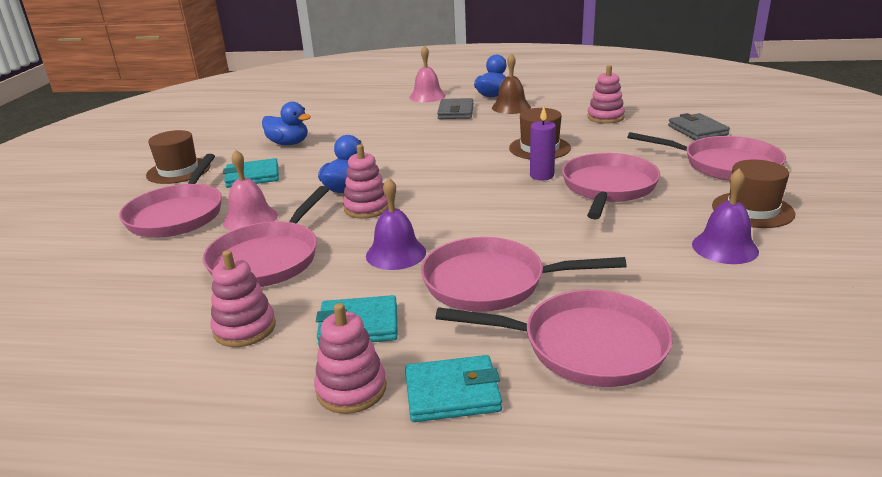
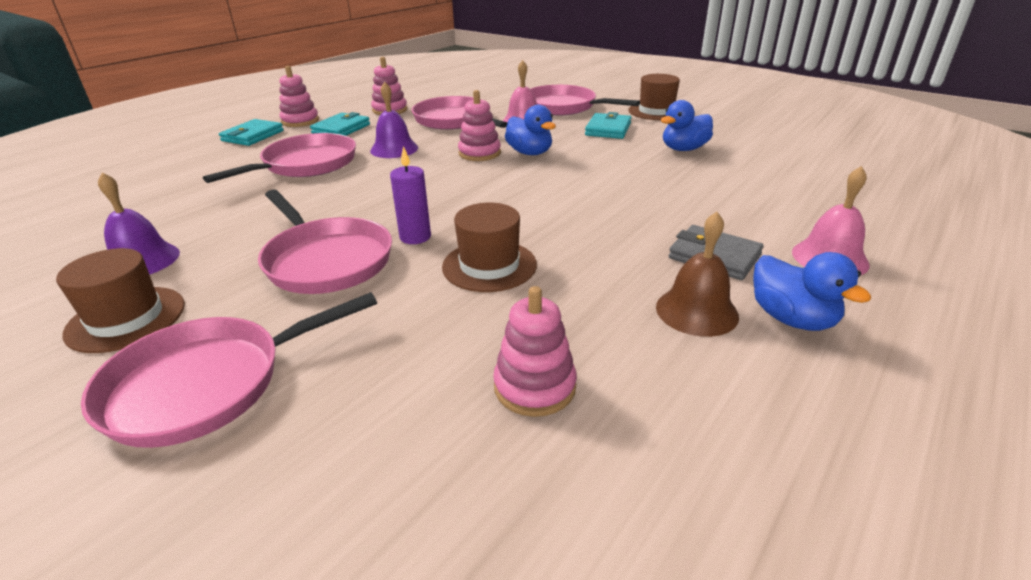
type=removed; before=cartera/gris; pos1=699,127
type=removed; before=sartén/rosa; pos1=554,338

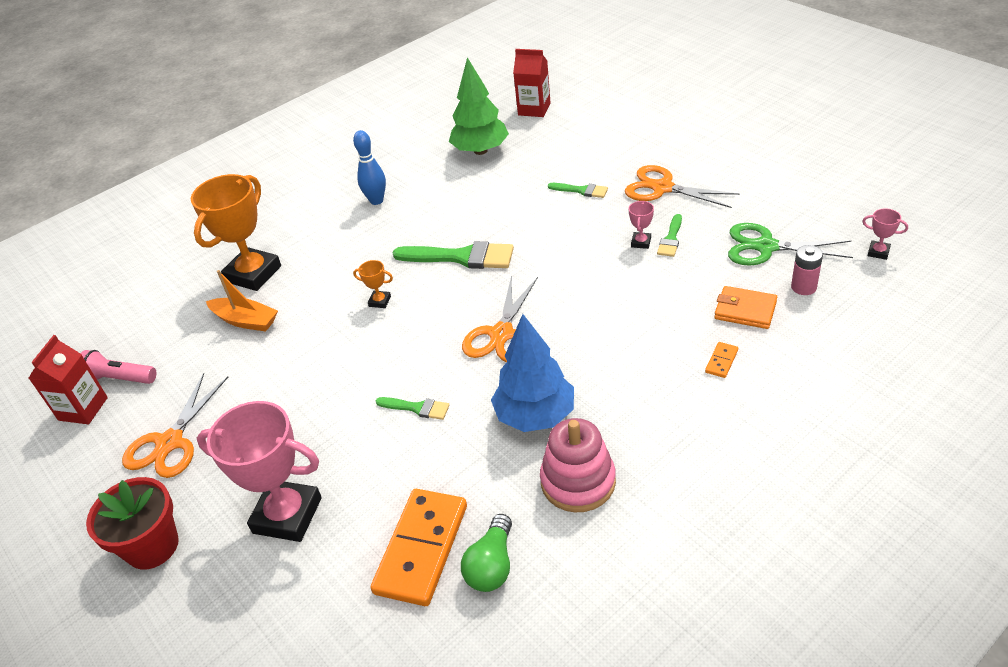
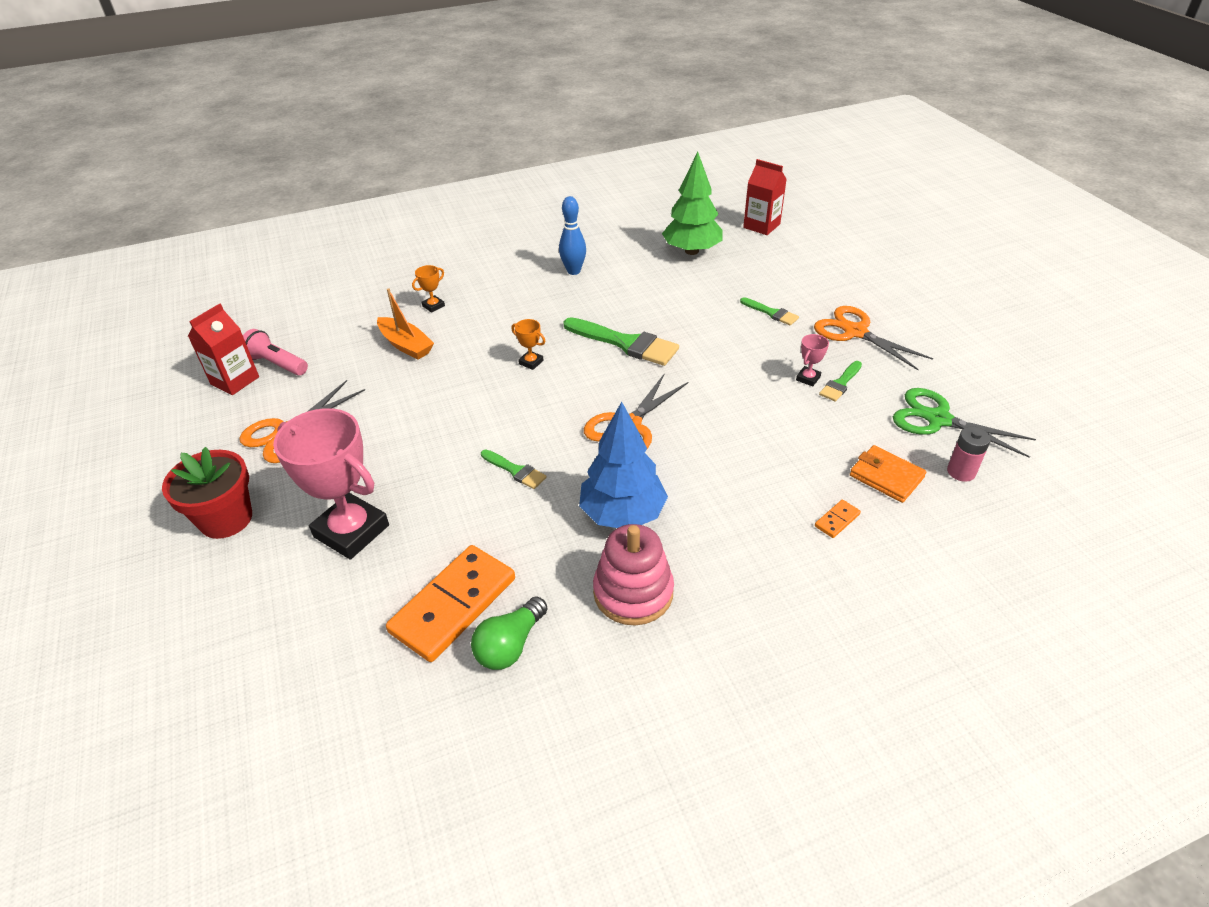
type=resized; before=trofeo/naranja; pos1=236,232; pos2=428,289; scale=0.41
type=removed; before=trofeo/rosa; pos1=885,234

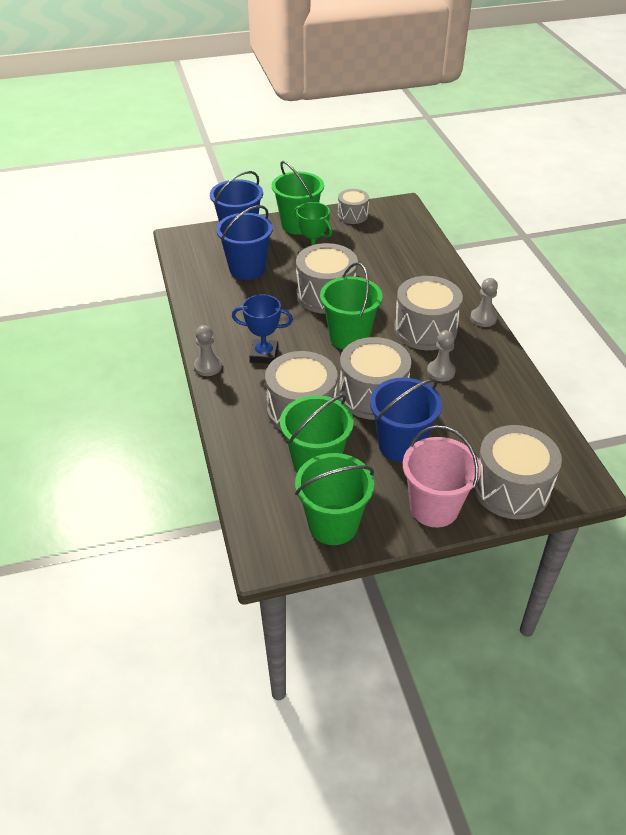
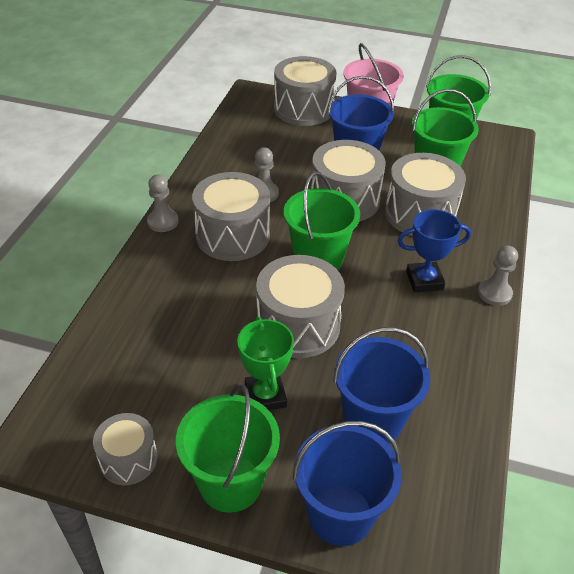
type=turned; before=trofeo/azul; pos1=262,329; pos2=434,251; turn=-45

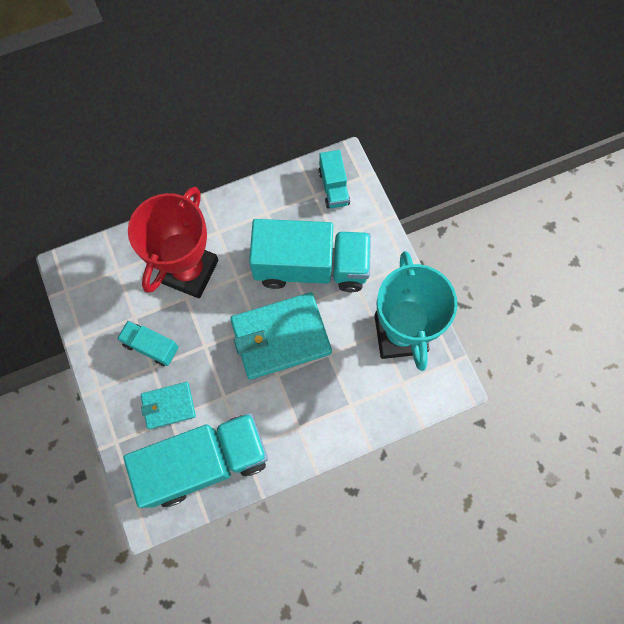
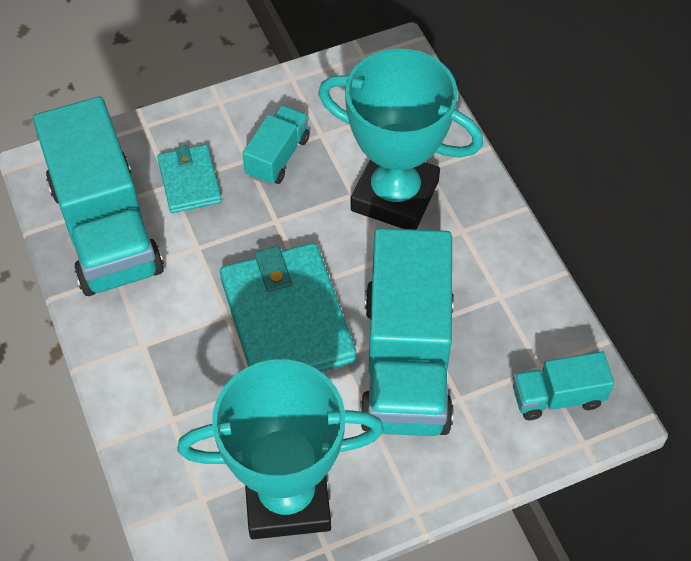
type=recoloured; before=trofeo/rojo; after=trofeo/turquesa; pos1=173,243; pos2=400,139

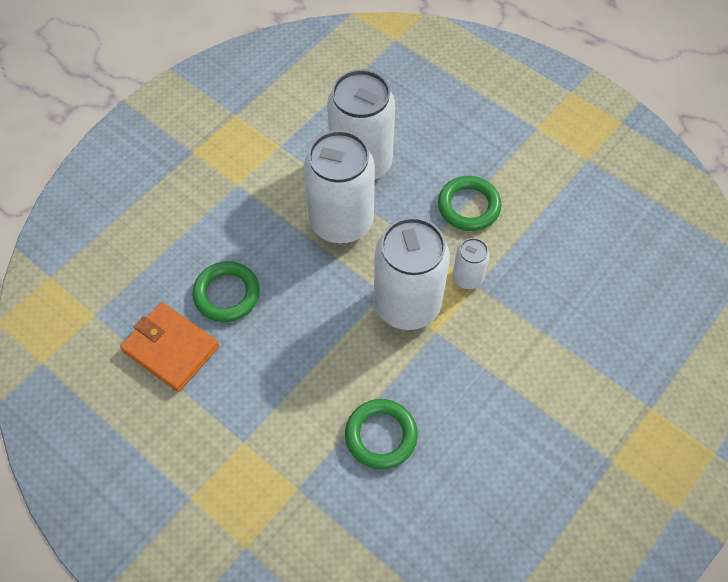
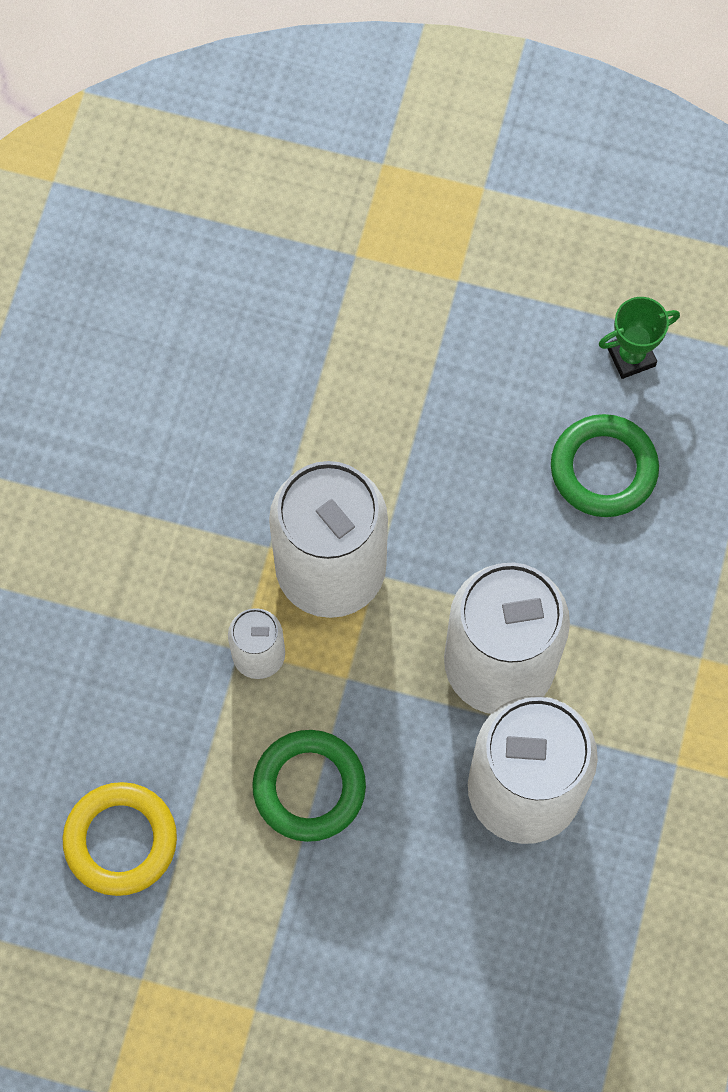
type=replaced; before=cartera/naranja; after=trofeo/verde; pos1=169,347; pos2=639,338
type=removed; before=anillo/verde; pos1=381,434
type=added; after=anillo/amarillo; pos2=120,839

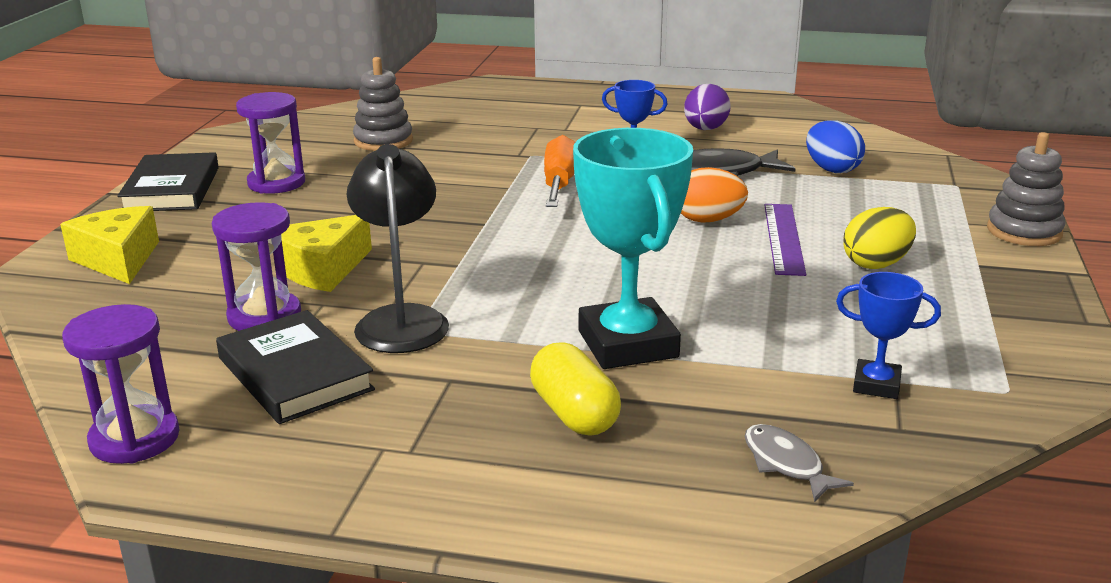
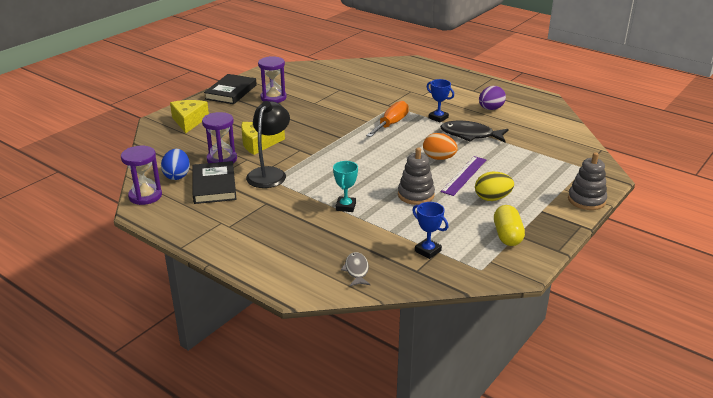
type=moved; before=juguete apilable/gris; pos1=383,104; pos2=416,176
type=moved; before=huevo/azul; pos1=835,146; pos2=175,164
type=resized; before=trofeo/turquesa; pos1=633,248; pos2=345,186; scale=0.51
type=moved; before=cápsula/amarillo; pos1=575,389; pos2=509,225

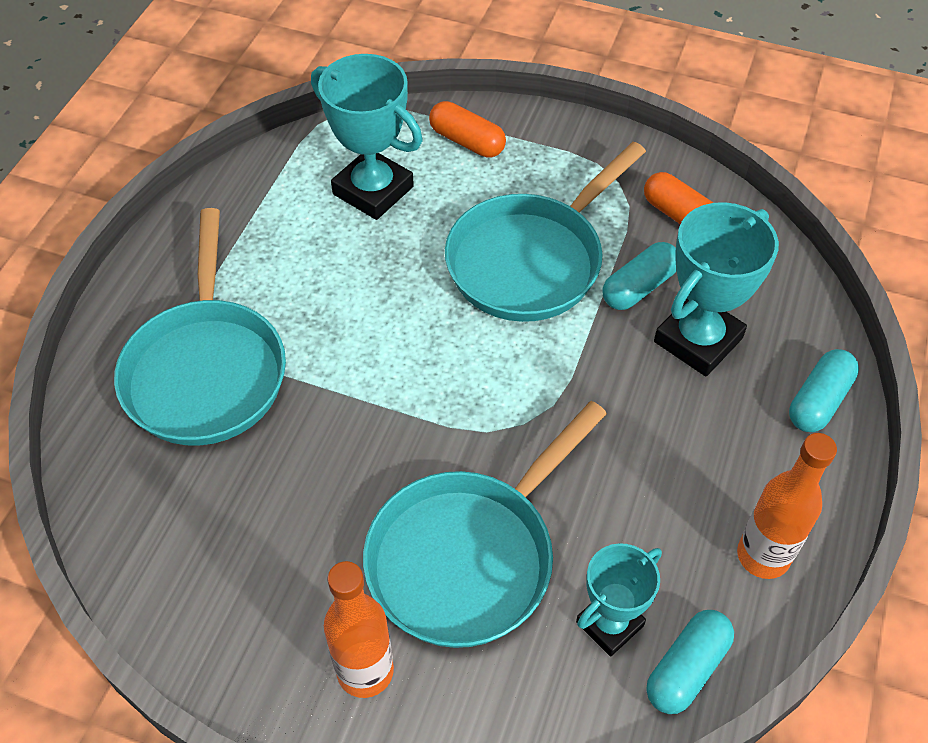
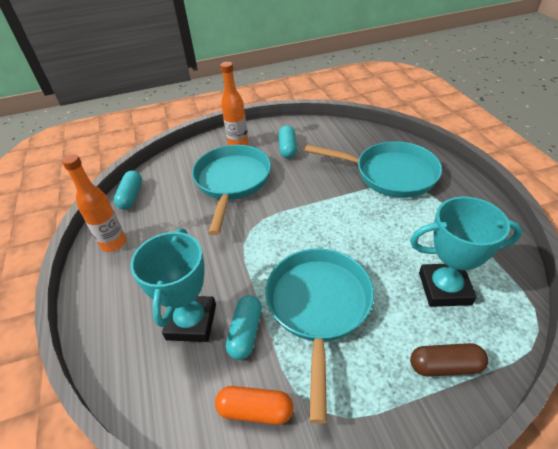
type=recoloured; before=cápsula/naranja; after=cápsula/marrón; pos1=467,129; pos2=449,359
type=turned; before=sartén/turquesa; pos1=200,327; pos2=373,169; turn=150
type=moved; before=cápsula/turquesa; pos1=824,390; pos2=287,141
type=removed; before=trofeo/turquesa; pos1=619,599

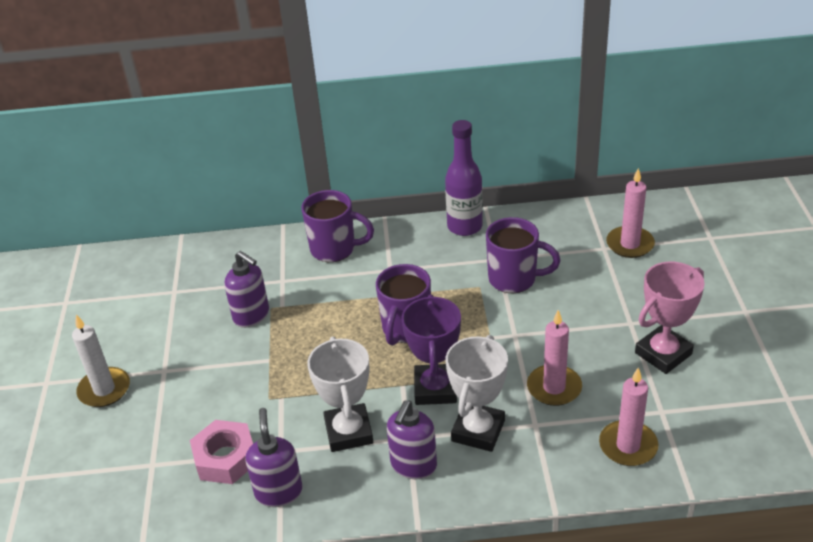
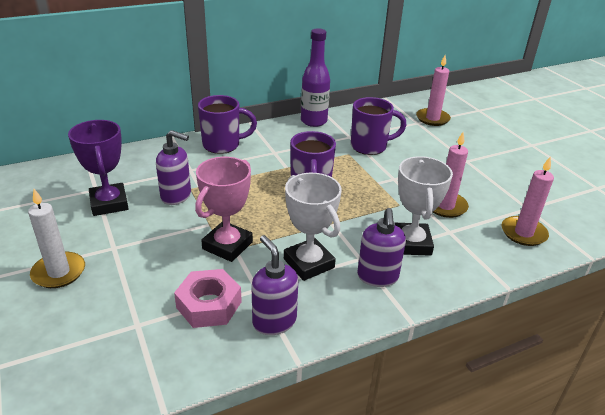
type=moved; before=trofeo/rosa; pos1=670,318; pos2=224,209
type=moved; before=trofeo/morado; pos1=431,349; pos2=98,168

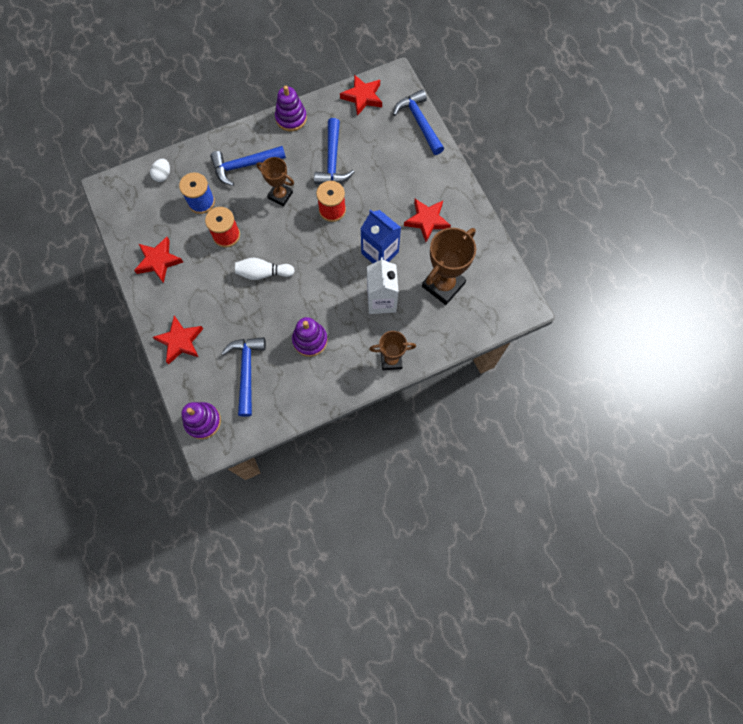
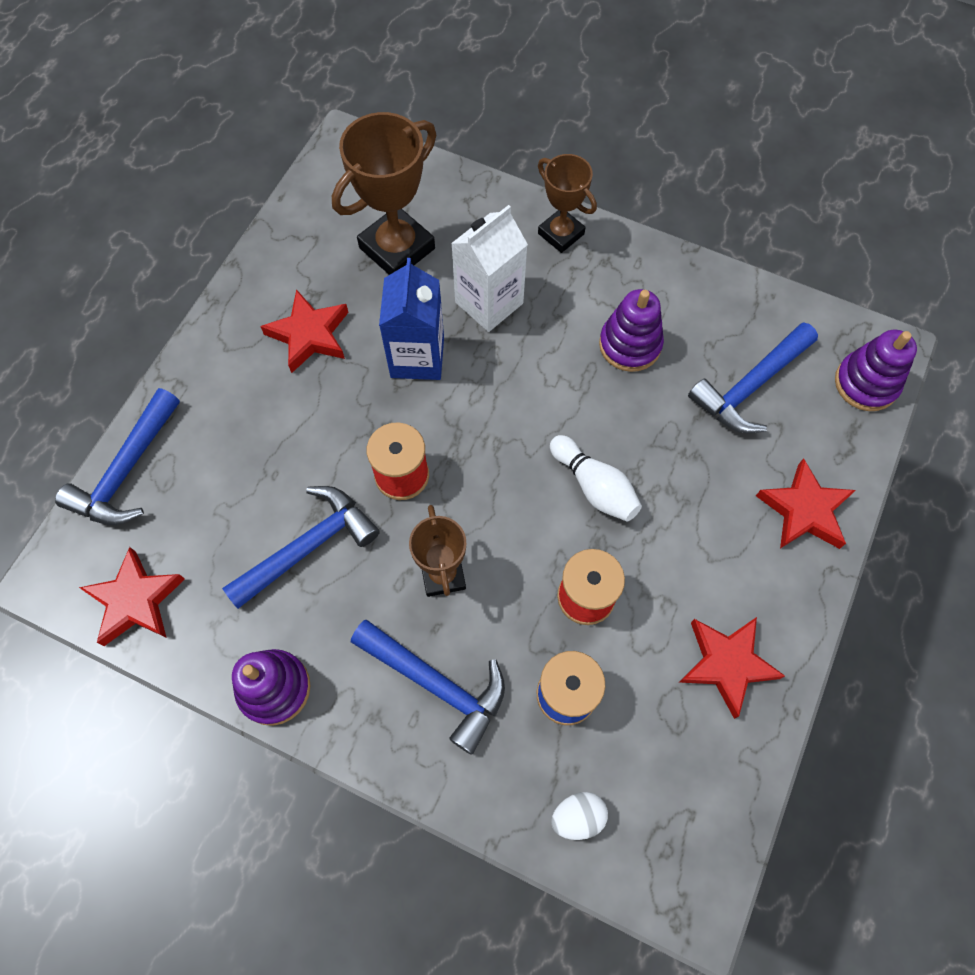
type=turned; before=trofeo/marrón; pos1=449,266; pos2=384,193; turn=-45

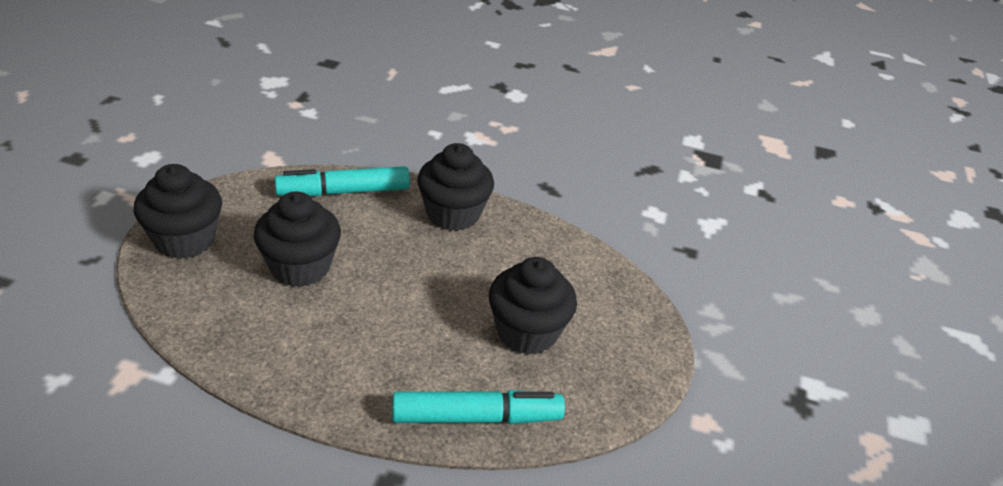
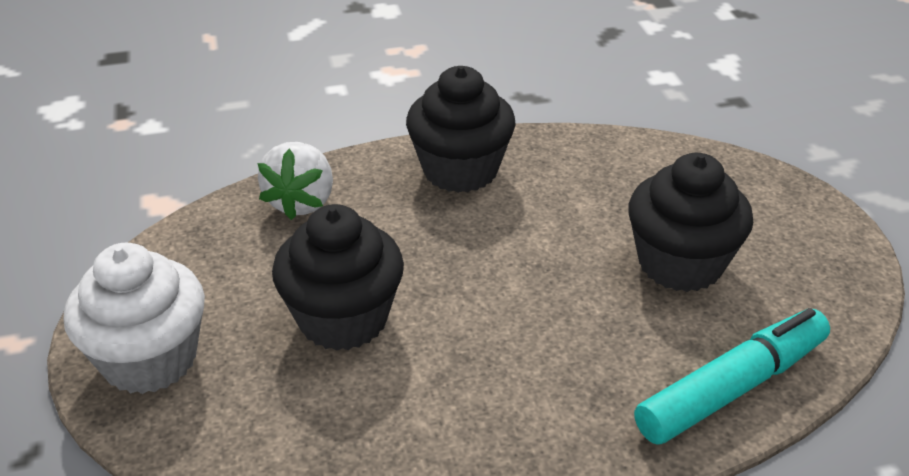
type=recoloured; before=magdalena/negro; after=magdalena/blanco; pos1=178,211; pos2=134,318
type=replaced; before=rotulador/turquesa; after=fresa/blanco; pos1=342,181; pos2=295,181

